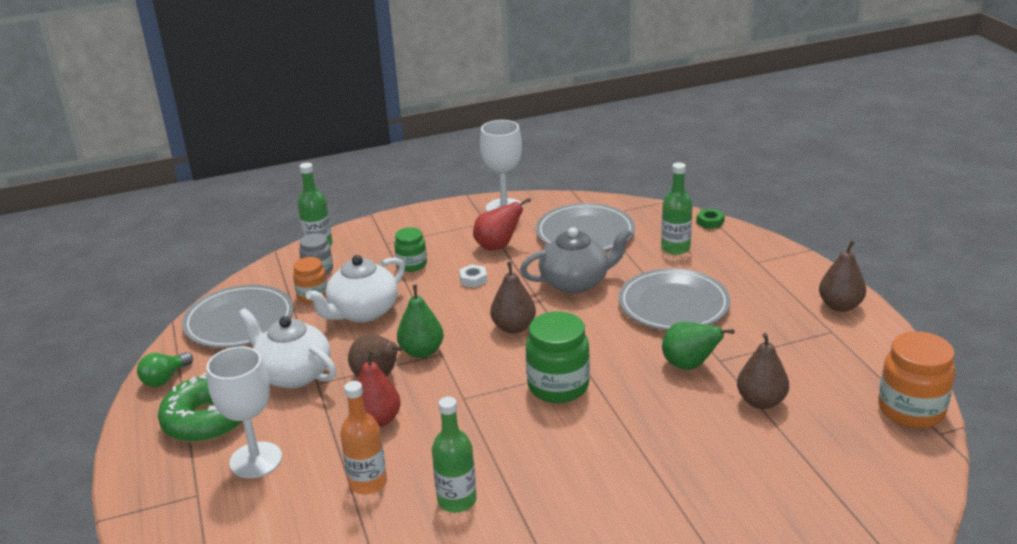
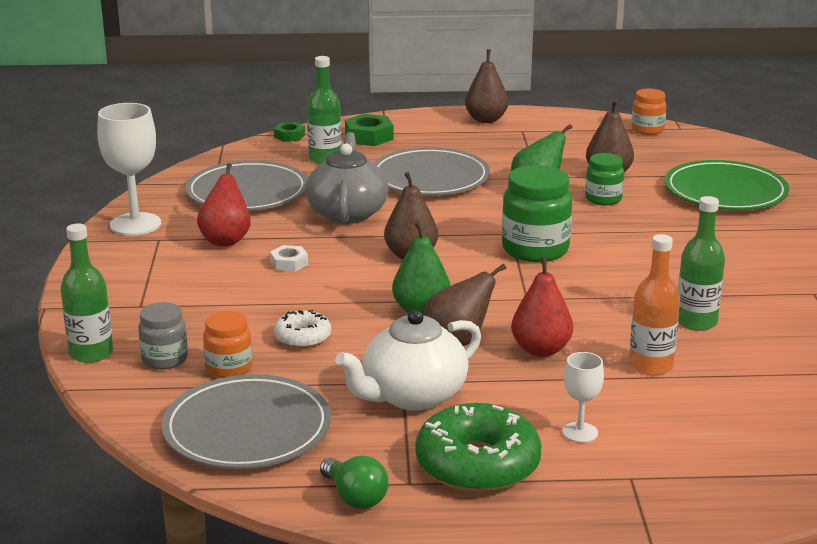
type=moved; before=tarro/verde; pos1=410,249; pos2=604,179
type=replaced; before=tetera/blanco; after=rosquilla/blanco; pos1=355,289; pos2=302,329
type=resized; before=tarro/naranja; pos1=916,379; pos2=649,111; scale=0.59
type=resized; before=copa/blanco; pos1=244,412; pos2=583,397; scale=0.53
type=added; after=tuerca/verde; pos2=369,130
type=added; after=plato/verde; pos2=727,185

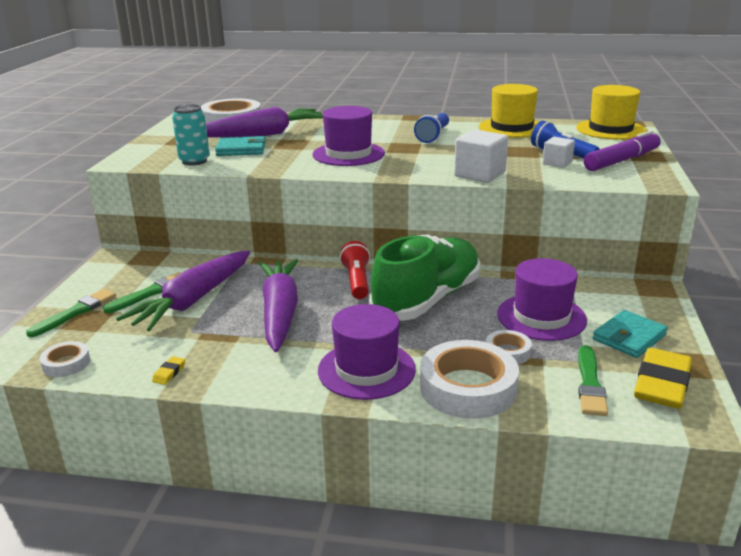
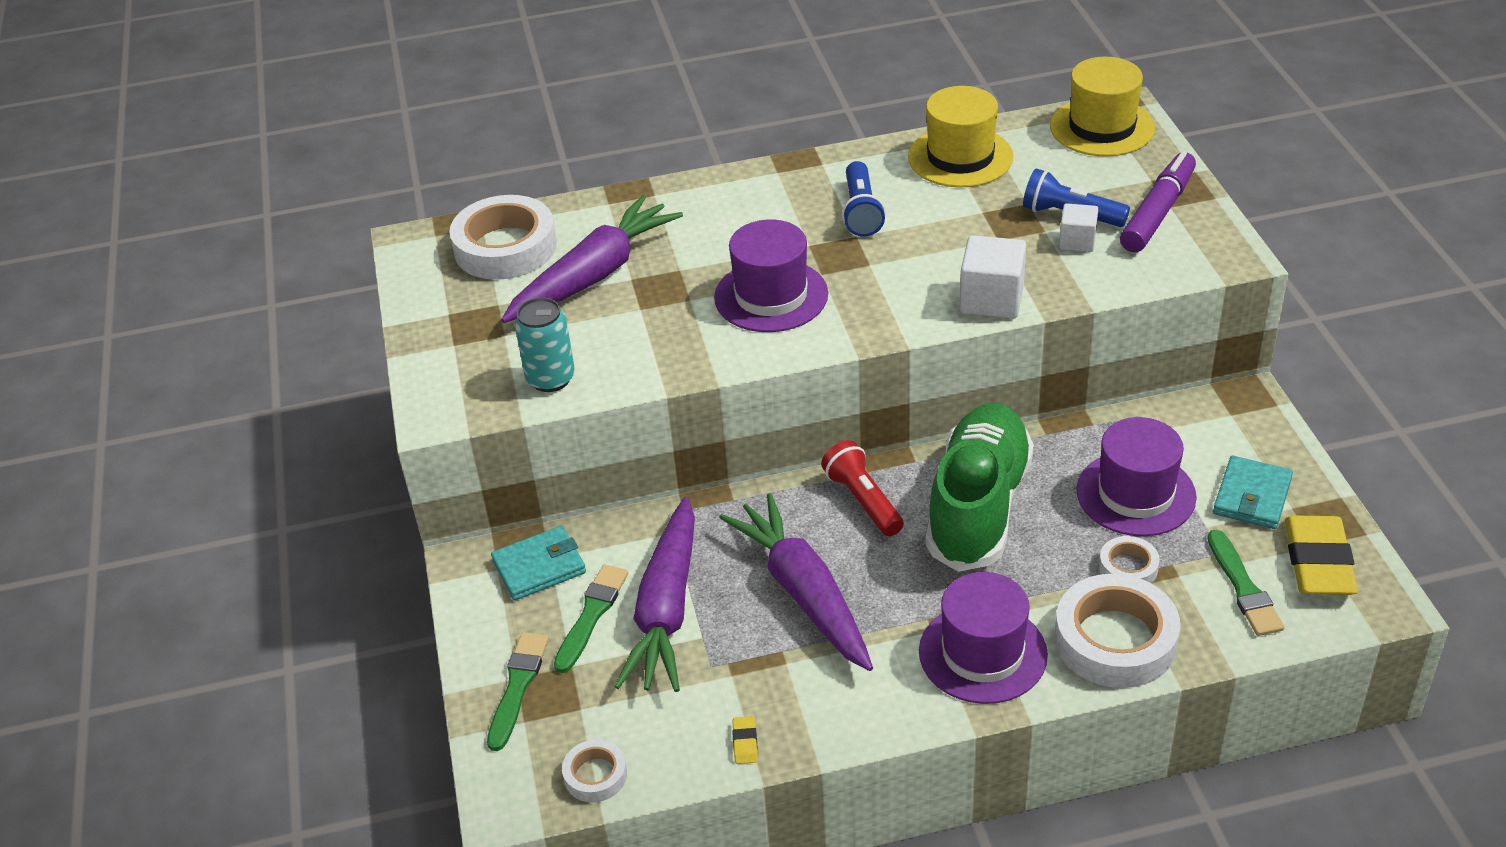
type=moved; before=cartera/turquesa; pos1=240,146; pos2=538,563

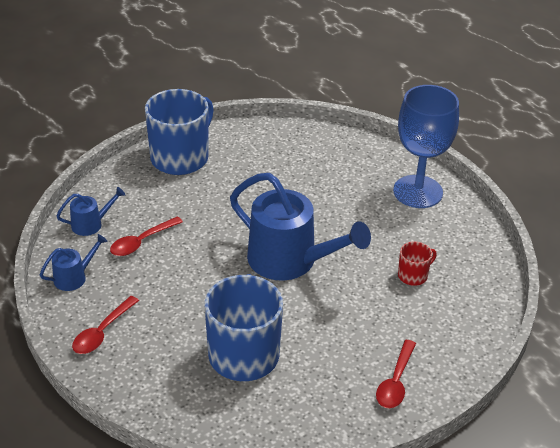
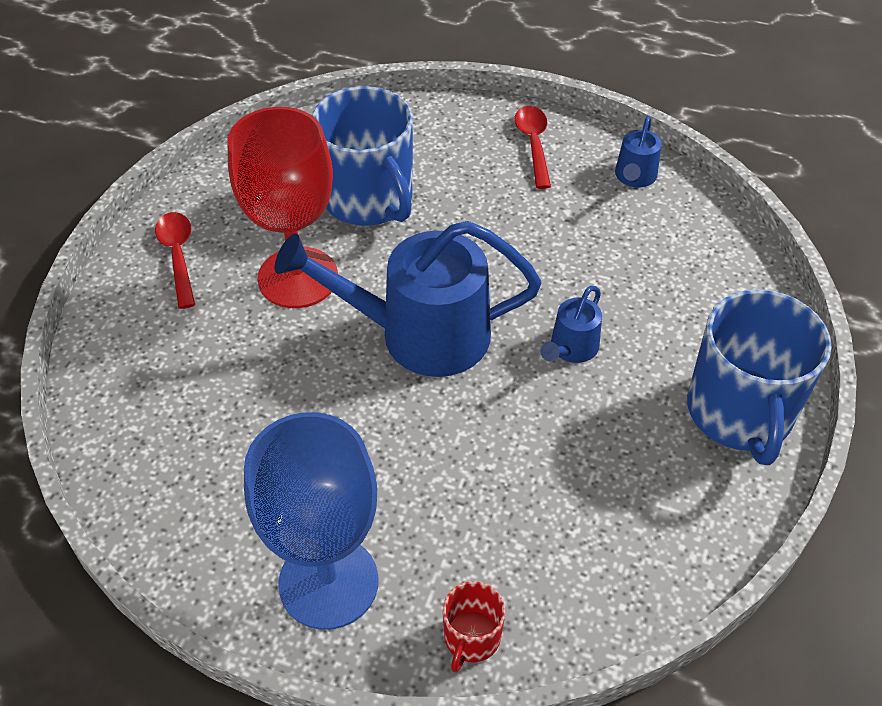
type=moved; before=regadera/azul; pos1=91,211; pos2=571,324
type=removed; before=cuchara/rojo; pos1=146,236
type=moved; before=taza/rojo; pos1=417,263; pos2=474,626
type=added; after=copa/rojo; pos2=282,207

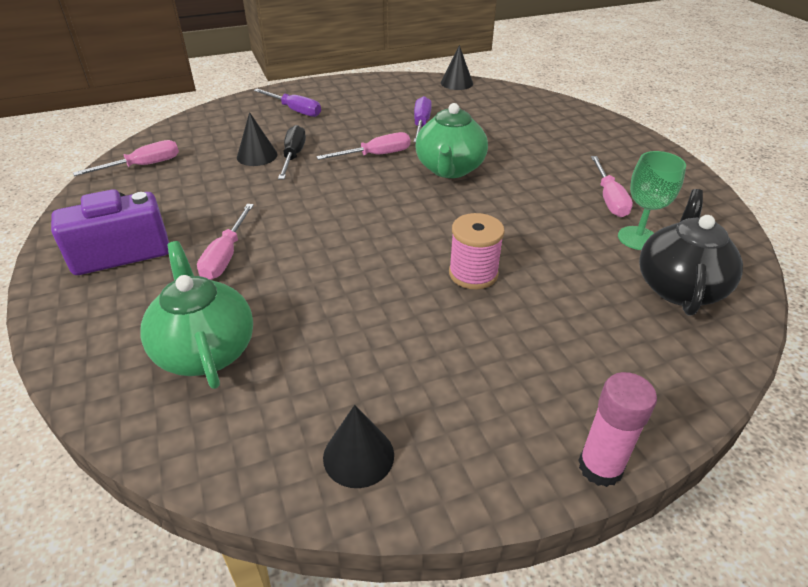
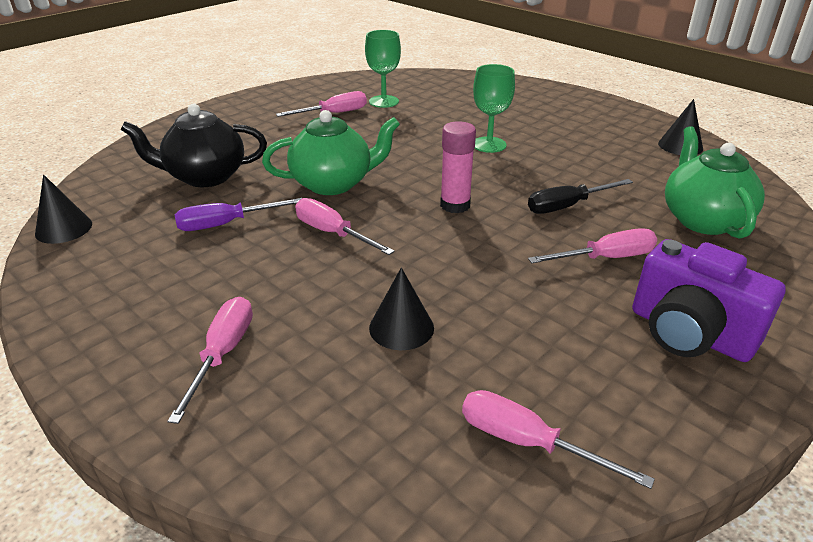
type=recoloured; before=destornillador/morado; after=destornillador/rosa; pos1=287,103; pos2=210,360
type=moved; before=destornillador/negro; pos1=292,152; pos2=580,196
type=moved; before=tetera/negro; pos1=691,252; pos2=193,145
type=replaced; before=carrete/rosa; after=copa/verde; pos1=477,251; pos2=494,108
type=turned; before=tetera/verde; pos1=197,315; pos2=715,182; turn=135
type=moved; before=barra de pegamento/rosa; pos1=617,429; pos2=458,167

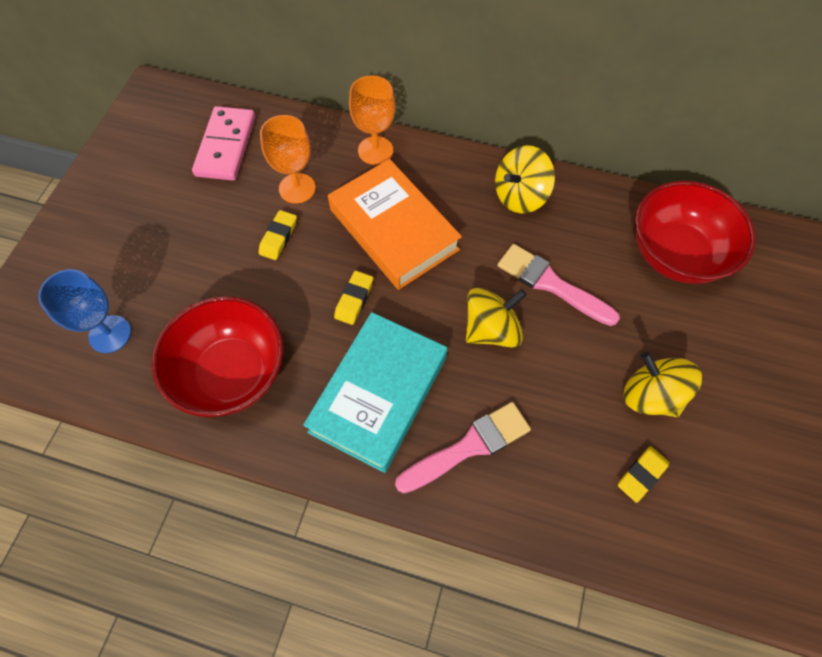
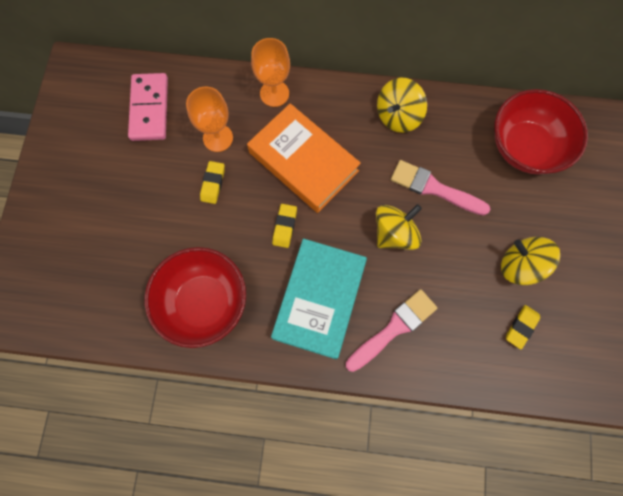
type=removed; before=copa/azul; pos1=84,311

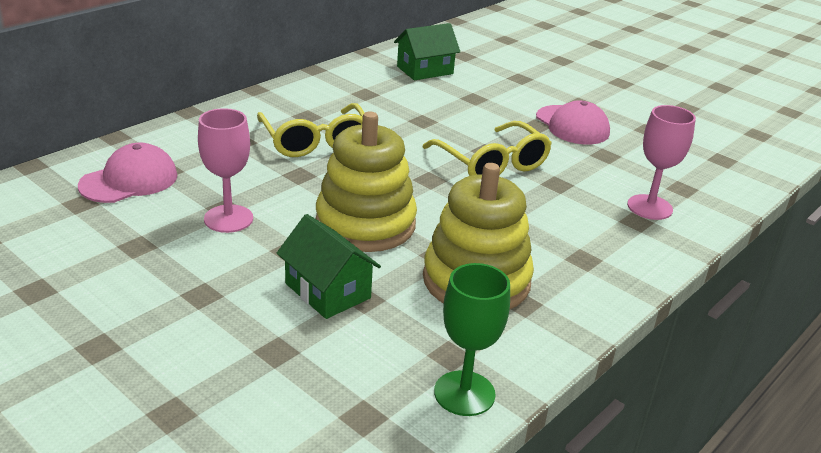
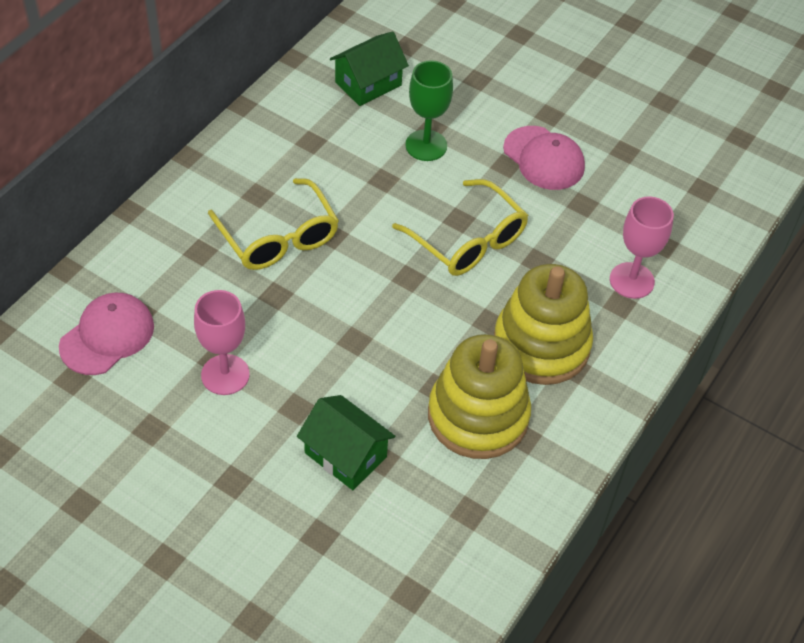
type=moved; before=juguete apilable/amarillo; pos1=366,182; pos2=543,324
type=moved; before=copa/verde; pos1=472,339; pos2=429,110

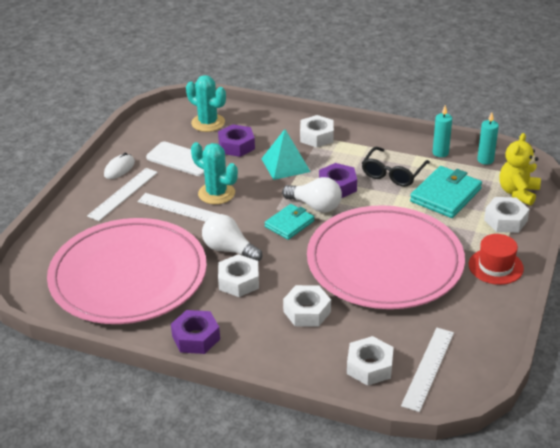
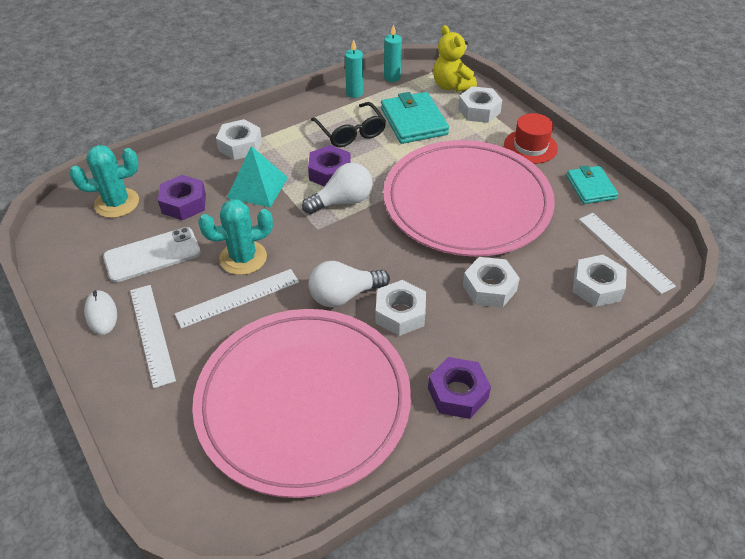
type=moved; before=cartera/turquesa; pos1=289,222; pos2=592,184

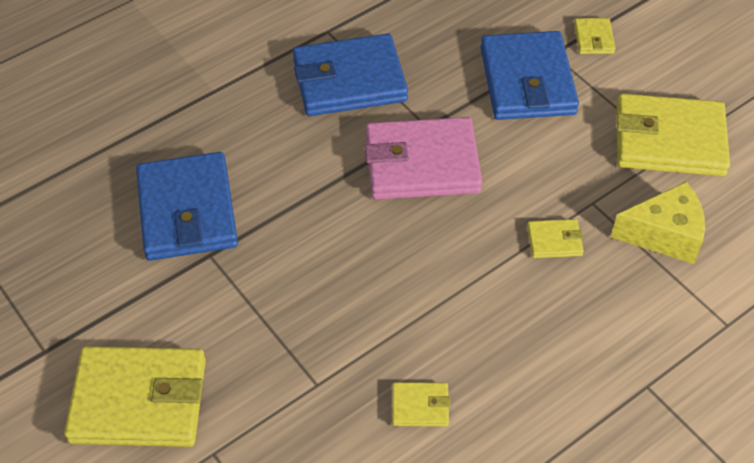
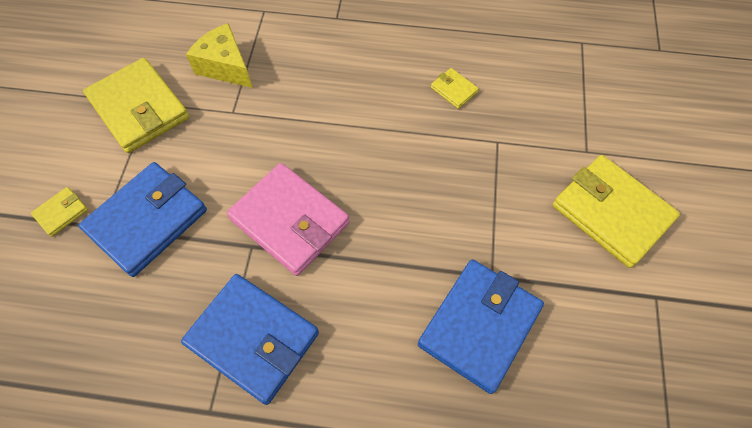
type=removed; before=cartera/amarillo; pos1=555,238

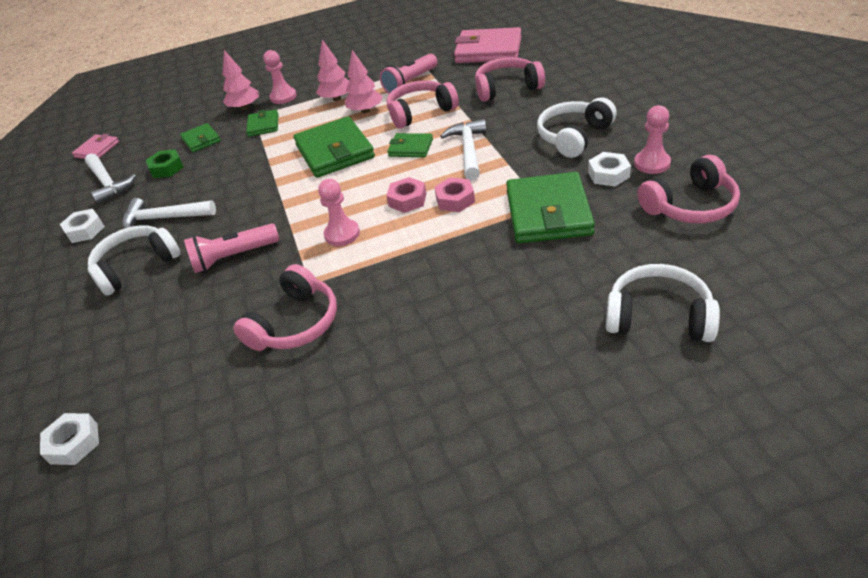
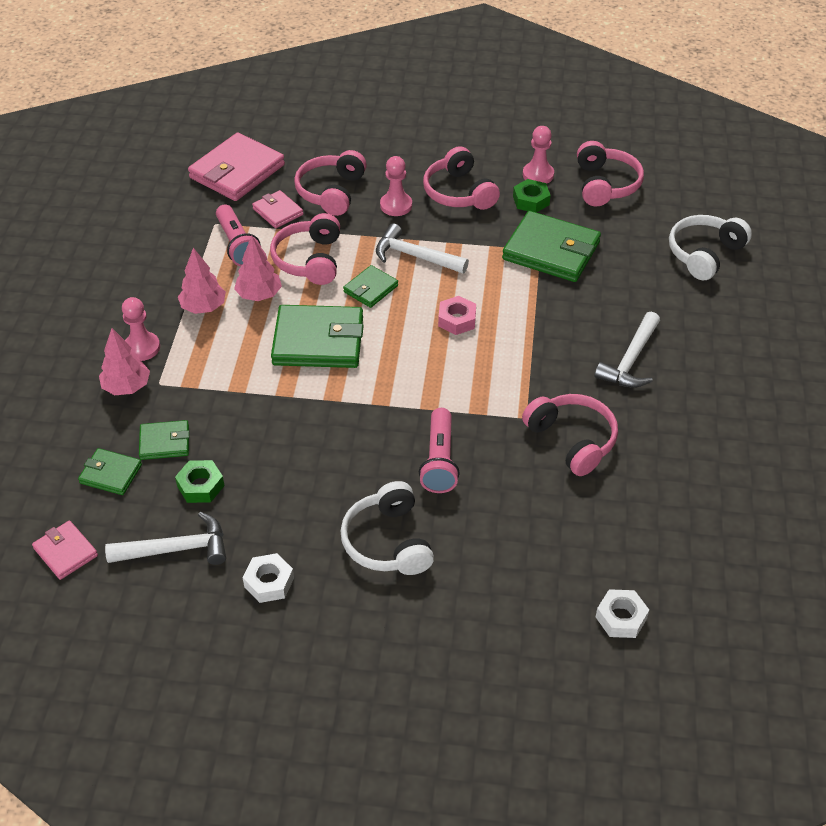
type=recoloured; before=auriculares/blanco; after=auriculares/rosa; pos1=577,127; pos2=461,178
type=moved; before=cartera/verde; pos1=262,123; pos2=110,471
type=recoloured; before=tuerca/blanco; after=tuerca/verde; pos1=609,169; pos2=532,196
type=removed; before=tuerca/rosa; pos1=454,194
type=moved; before=peón/rosa; pos1=339,212; pos2=396,186
type=moved; before=martillo/blanco; pos1=169,213; pos2=627,350
type=added; after=cartera/rosa; pos2=277,209

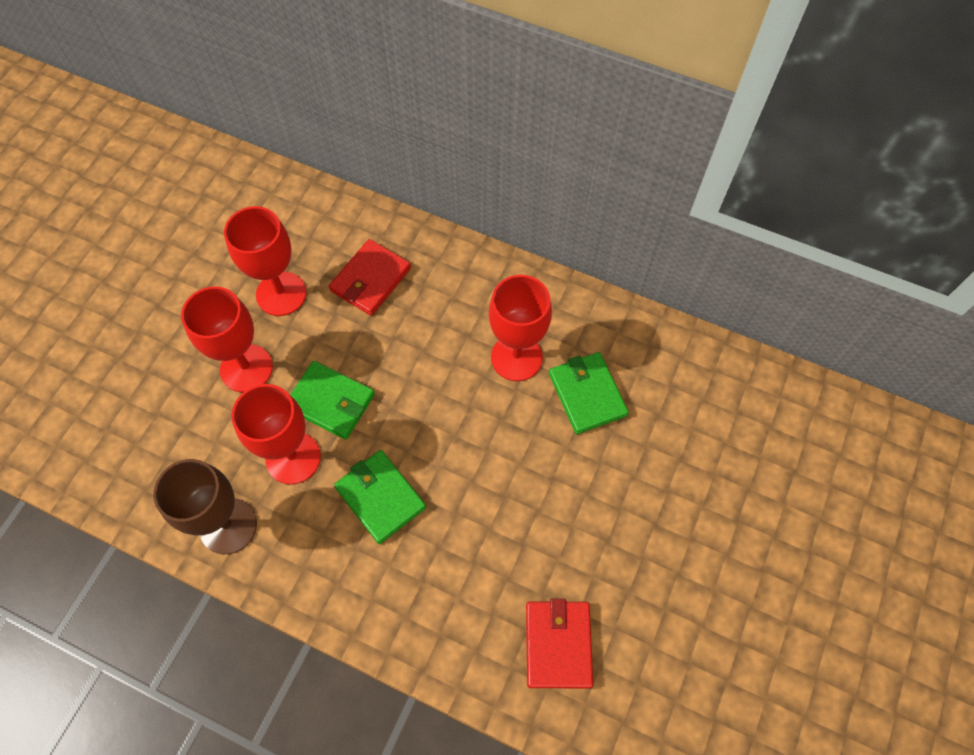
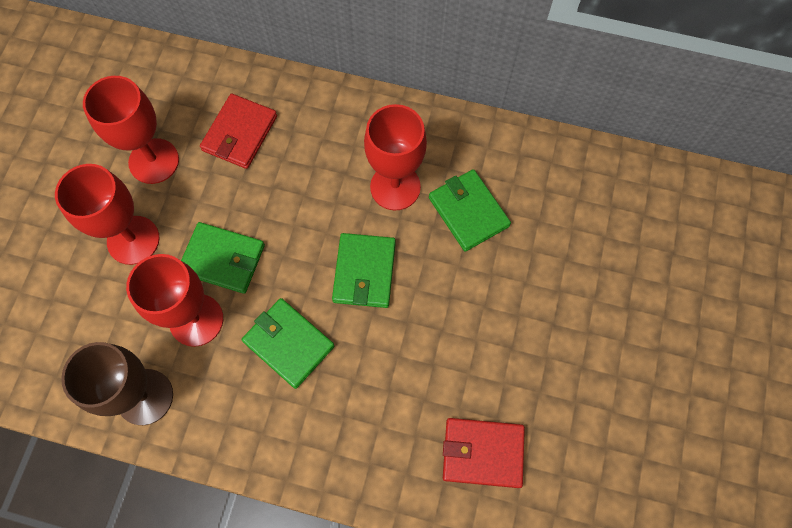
type=turned; before=cartera/rojo; pos1=559,643; pos2=484,453; turn=-75
type=added; after=cartera/verde; pos2=364,270

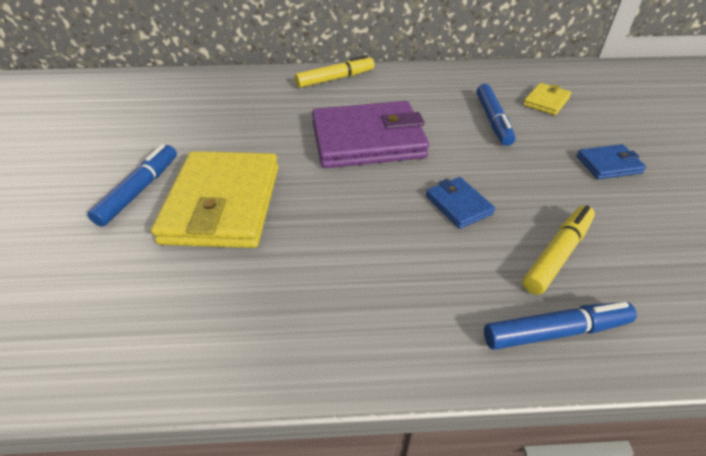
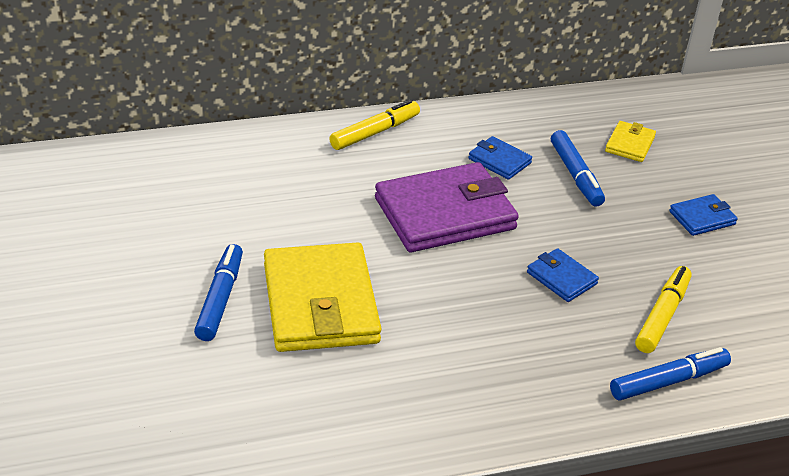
type=added; after=cartera/azul; pos2=500,158

